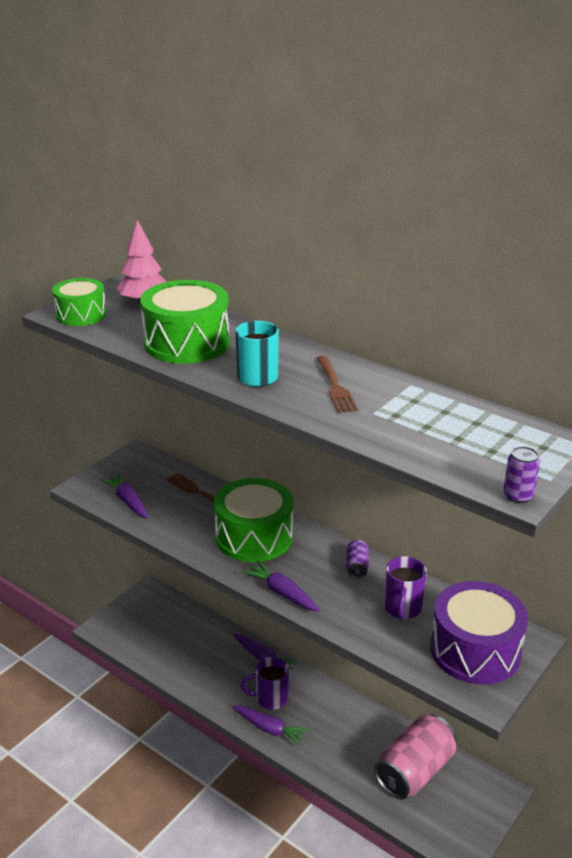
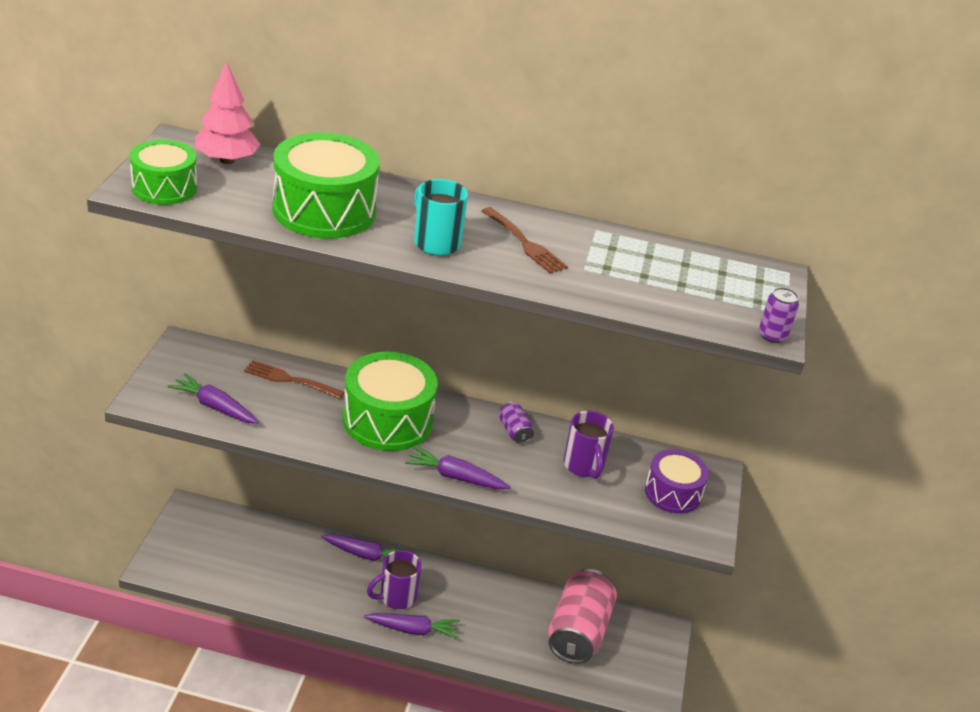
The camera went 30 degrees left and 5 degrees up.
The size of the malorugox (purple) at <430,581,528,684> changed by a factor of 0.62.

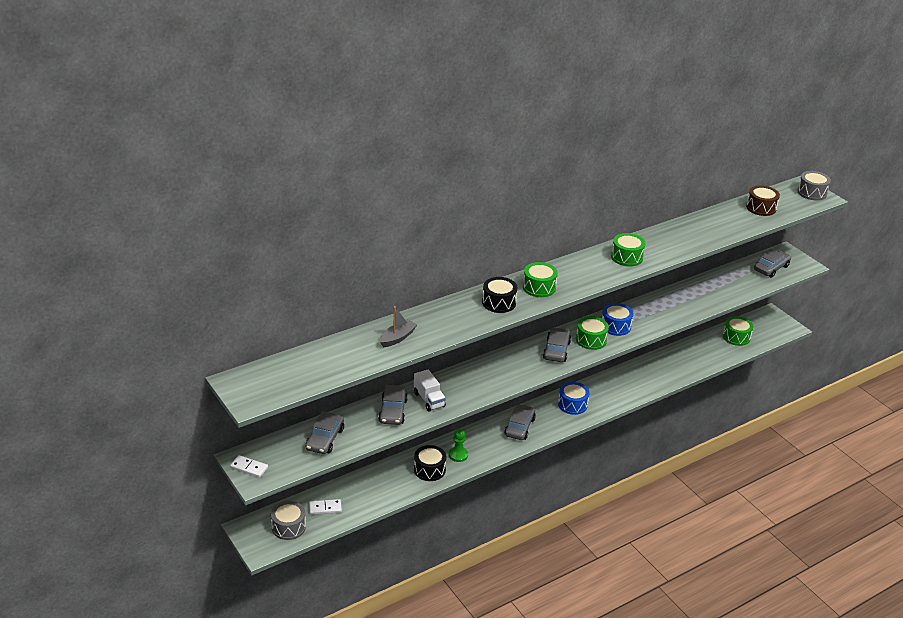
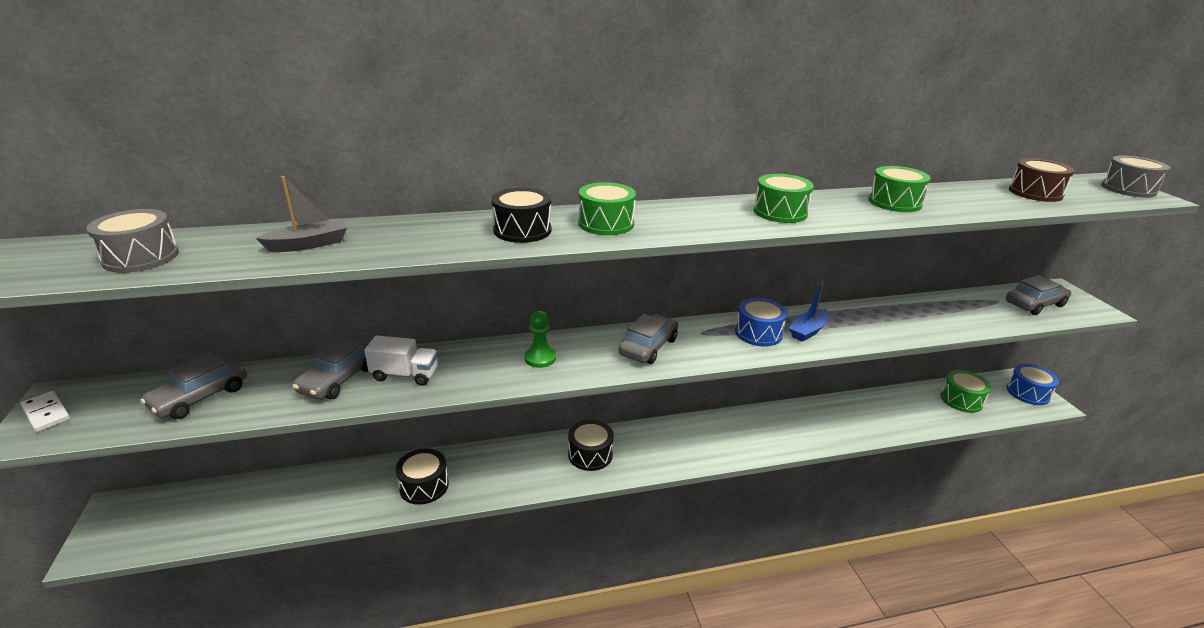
The camera went 20 degrees right and 5 degrees down.
The malorugox (grey) ended up elsewhere, having gone from <271,501,306,540> to <86,209,179,273>.
The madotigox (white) at <414,370,446,412> ended up facing another way, 75 degrees counterclockwise from before.
The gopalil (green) ended up elsewhere, having gone from <449,428,468,462> to <524,311,556,368>.
Where the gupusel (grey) stood at <504,404,536,440>, the malorugox (black) came to stand at <568,420,614,471>.
The second view gained the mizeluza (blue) at <789,281,829,342>.
The malorugox (green) ended up elsewhere, having gone from <576,316,609,350> to <868,166,930,212>.
The malorugox (blue) ended up elsewhere, having gone from <558,382,590,415> to <1007,364,1059,405>.
The second view lost the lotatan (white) at <309,499,342,515>.

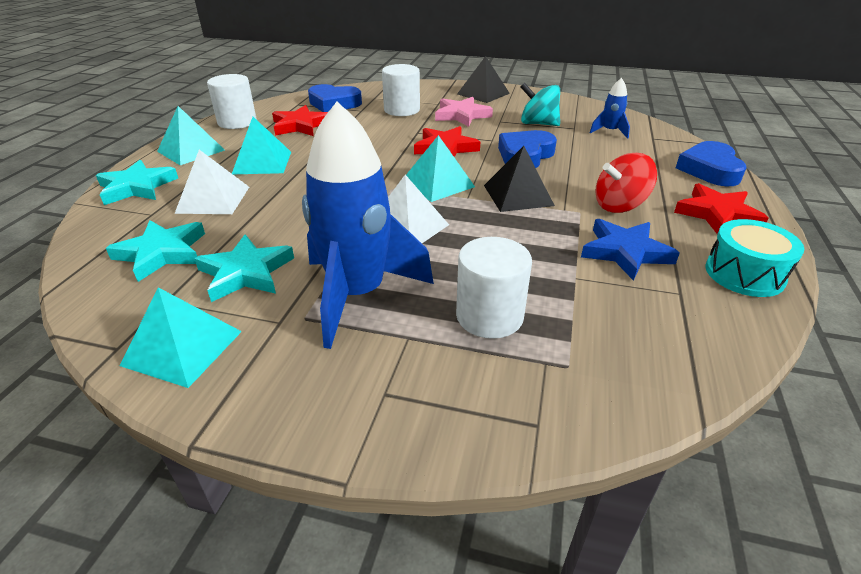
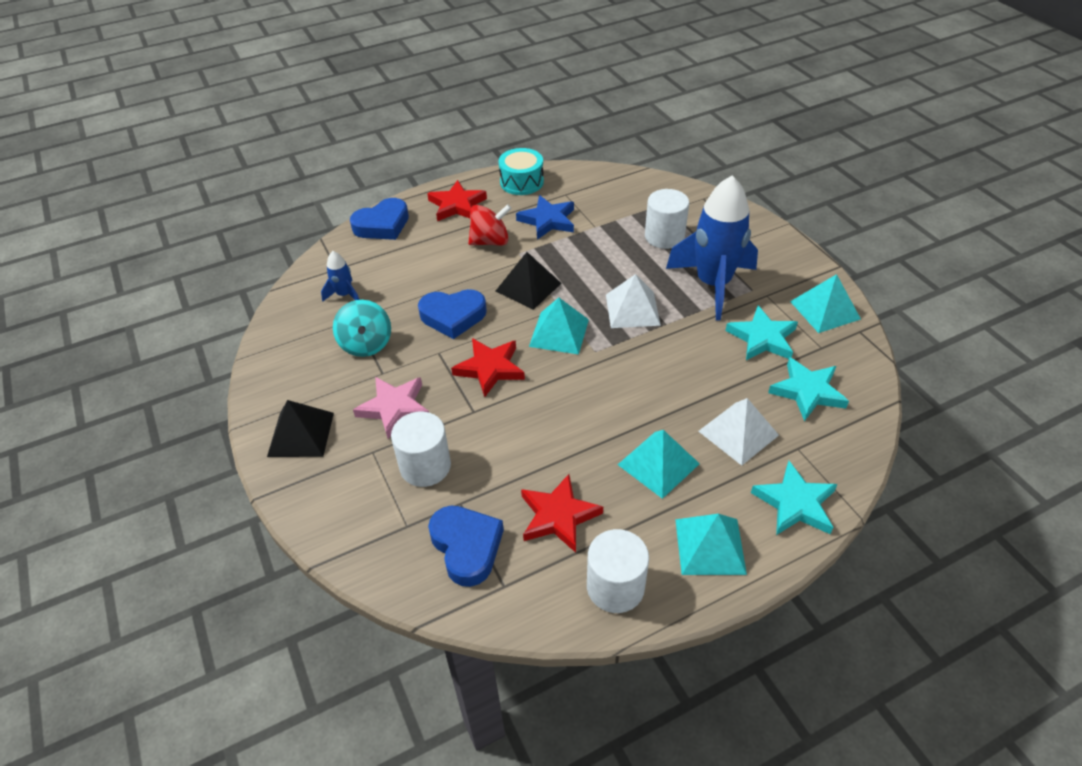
The camera went 130 degrees left and 10 degrees up.
The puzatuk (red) at <595,153,657,213> ended up facing another way, 45 degrees counterclockwise from before.

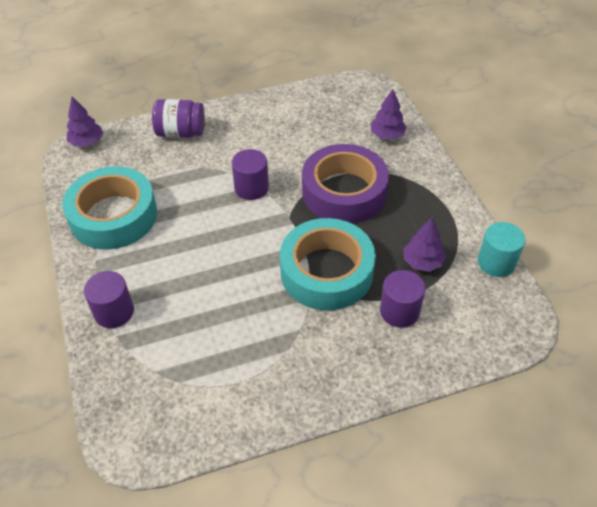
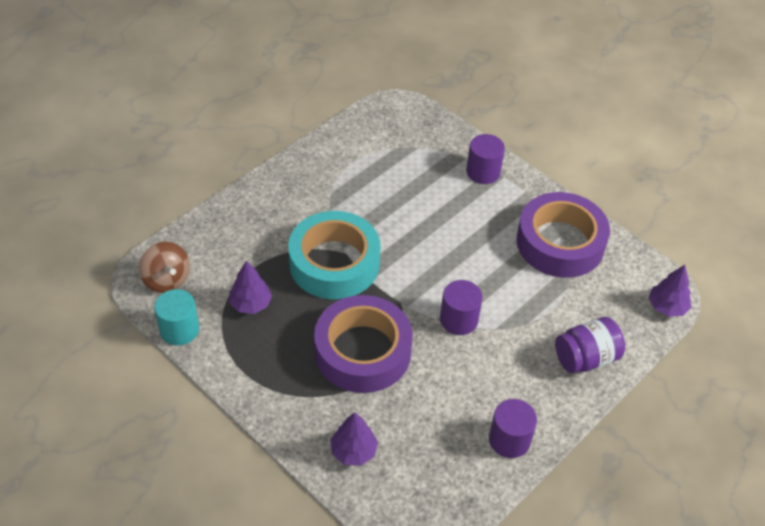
The camera went 150 degrees right and 0 degrees up.
The second view gained the puzatuk (brown) at <139,242,190,293>.
The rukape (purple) ended up elsewhere, having gone from <380,270,425,328> to <489,399,537,458>.
What was the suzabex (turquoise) at <62,166,157,250> turned into the suzabex (purple) at <516,192,610,278>.

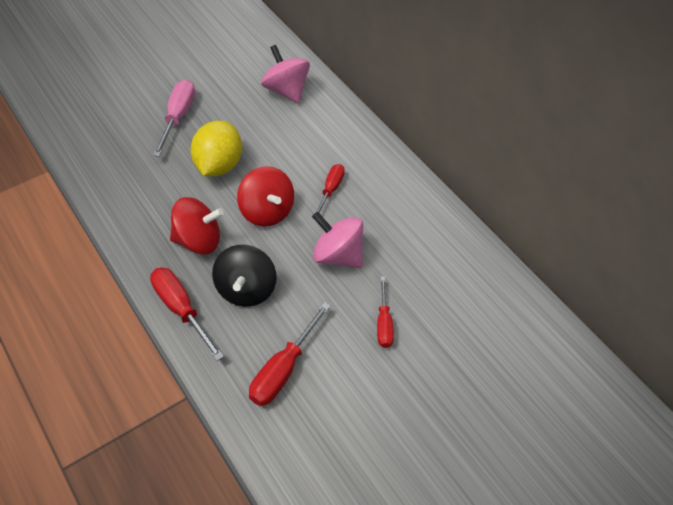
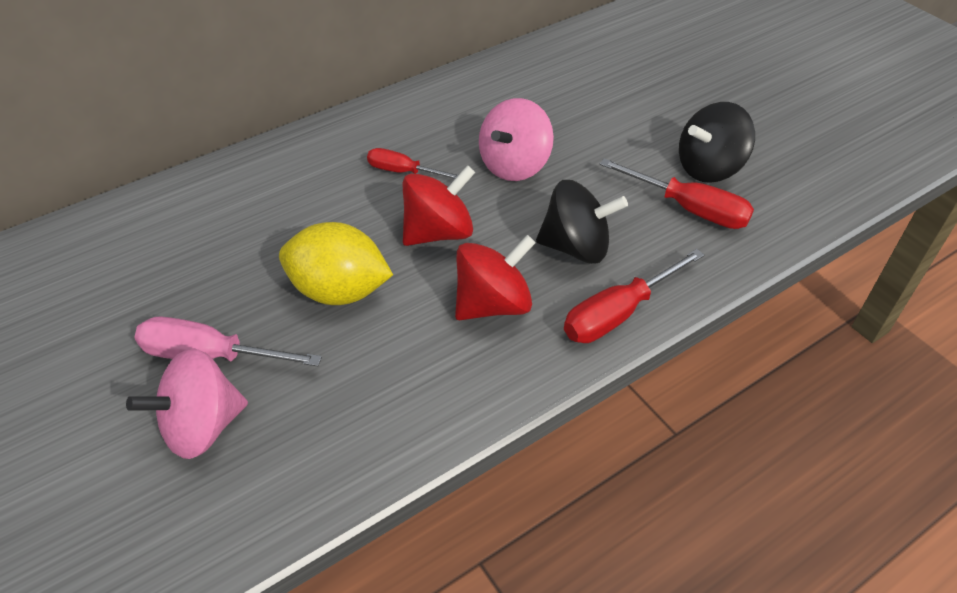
The camera went 90 degrees left and 5 degrees down.
The puzatuk (pink) ended up elsewhere, having gone from <261,45,310,103> to <126,348,248,459>.
The puzatuk (red) at <170,197,224,255> ended up facing another way, 60 degrees clockwise from before.
The second view gained the puzatuk (black) at <679,102,755,183>.
The second view lost the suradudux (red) at <377,277,394,348>.

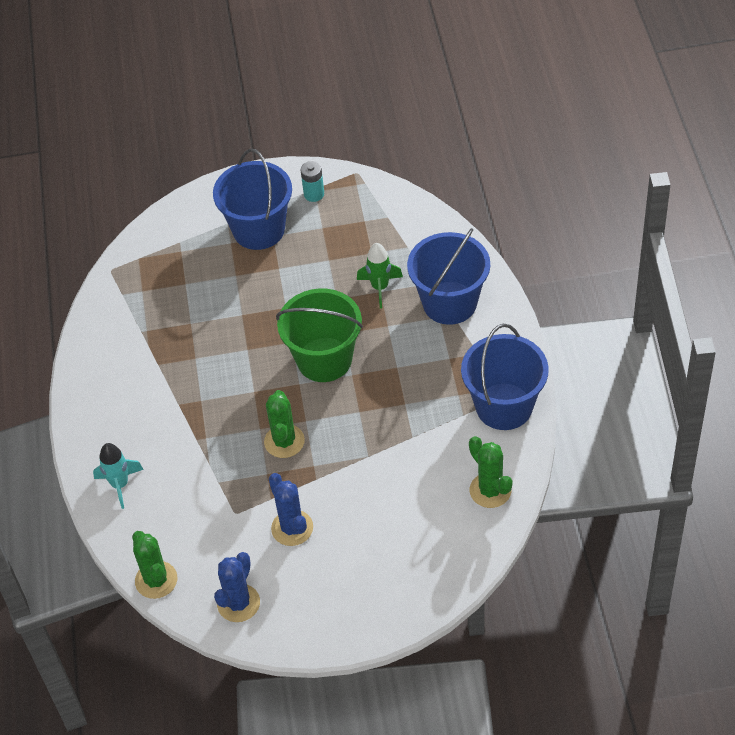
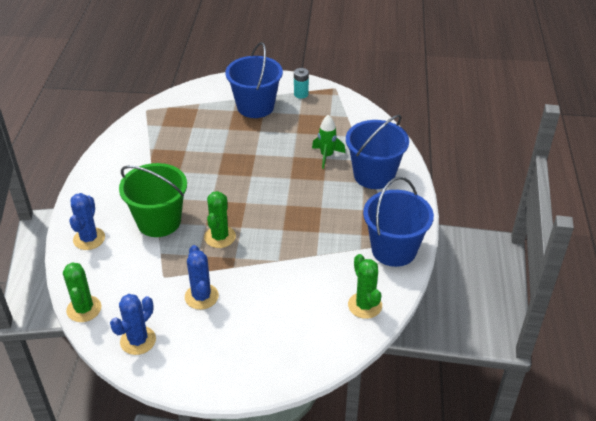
The camera went 10 degrees right and 10 degrees down.
Where the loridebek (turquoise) stood at <93,443,144,509>, the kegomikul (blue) came to stand at <70,193,105,250>.
The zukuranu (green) ended up elsewhere, having gone from <276,289,363,382> to <119,163,187,237>.

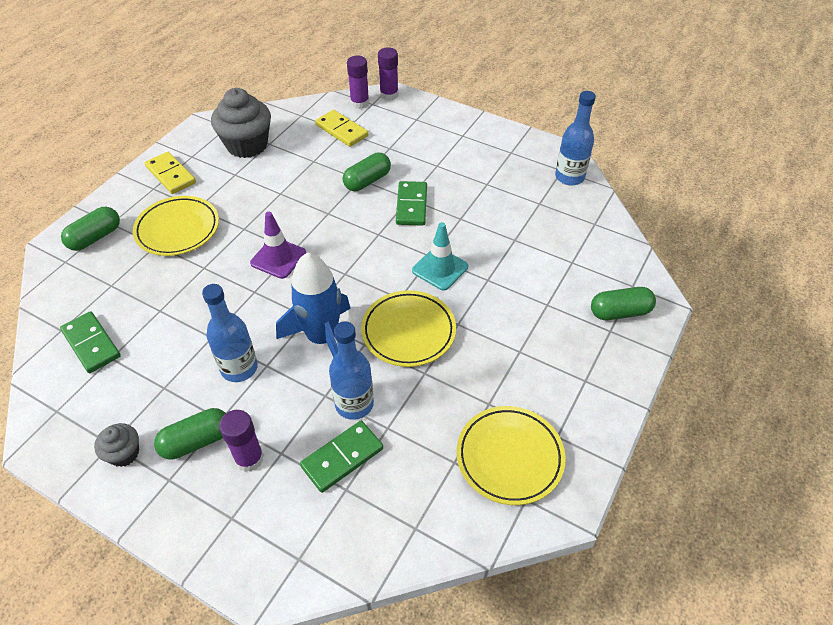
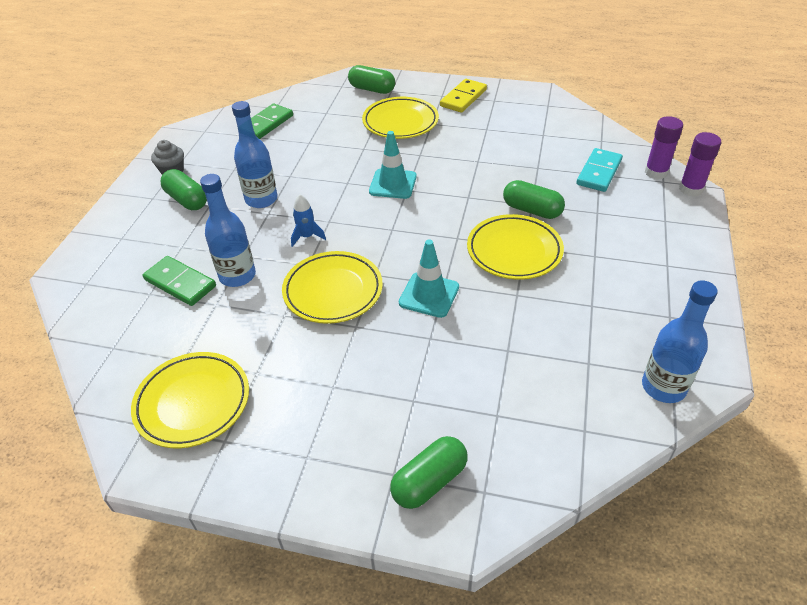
The camera went 75 degrees right and 5 degrees down.
The size of the loridebek (blue) at <276,252,351,358> changed by a factor of 0.44.
What was the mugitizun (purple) at <250,212,306,279> turned into the mugitizun (turquoise) at <369,131,417,199>.
The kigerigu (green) at <591,287,656,320> ended up facing another way, 75 degrees clockwise from before.
Where the lotatan (green) stood at <396,181,427,226>, the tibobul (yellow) came to stand at <467,214,564,280>.
What was the lotatan (yellow) at <315,110,368,147> turned into the lotatan (turquoise) at <576,148,623,192>.
The second view lost the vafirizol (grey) at <211,88,271,158>.
The second view lost the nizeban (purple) at <219,410,264,472>.

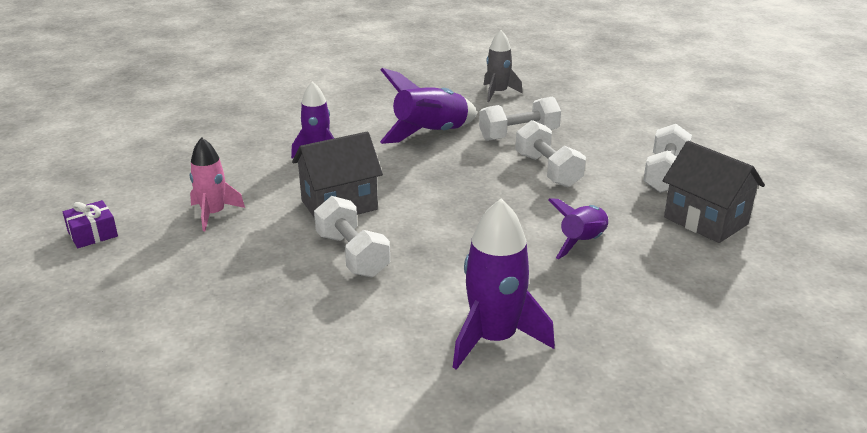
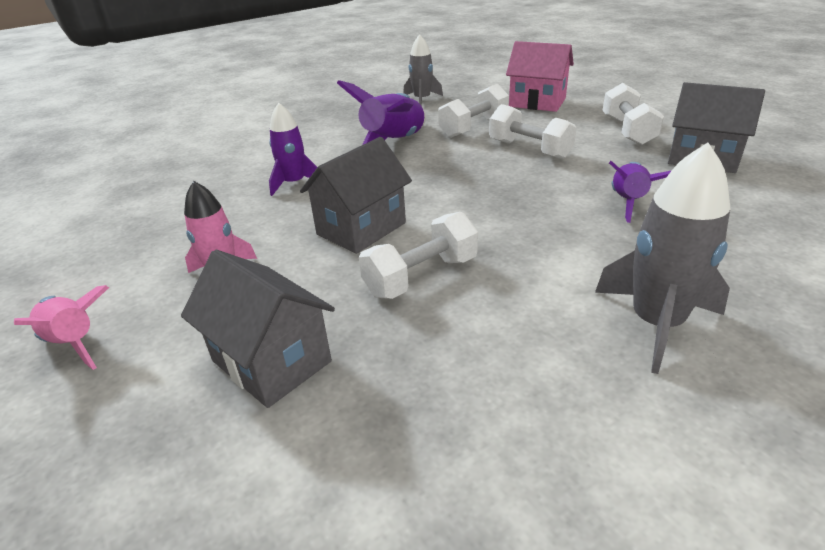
The camera went 20 degrees left and 5 degrees up.
Where the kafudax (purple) stood at <63,200,118,248>, the loridebek (pink) came to stand at <14,285,109,370>.
The second view gained the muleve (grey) at <181,250,335,408>.
The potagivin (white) at <314,196,390,277> ended up facing another way, 75 degrees counterclockwise from before.
The second view gained the muleve (pink) at <506,41,574,112>.
What was the loridebek (purple) at <453,199,555,370> turned into the loridebek (grey) at <595,143,730,374>.

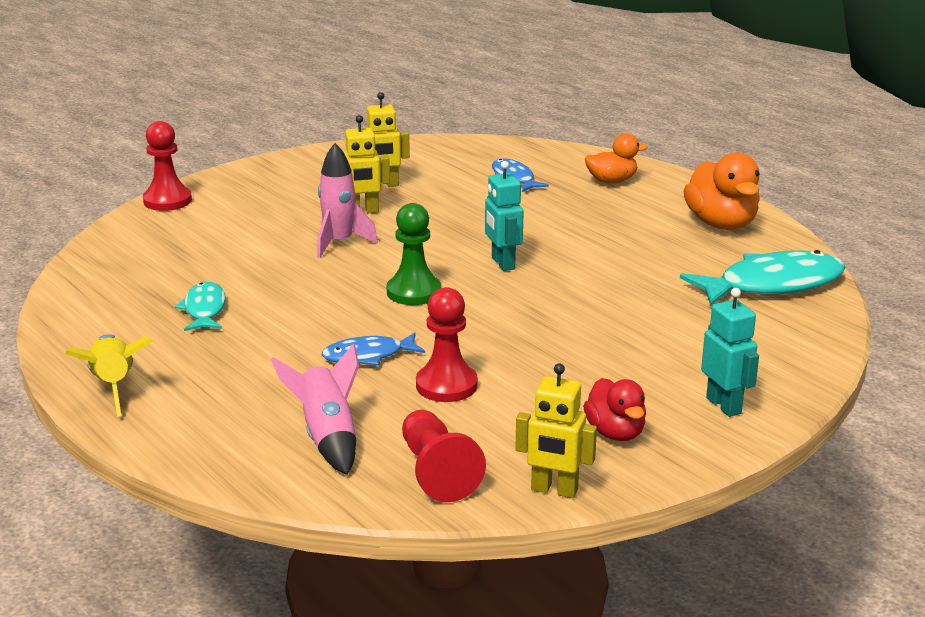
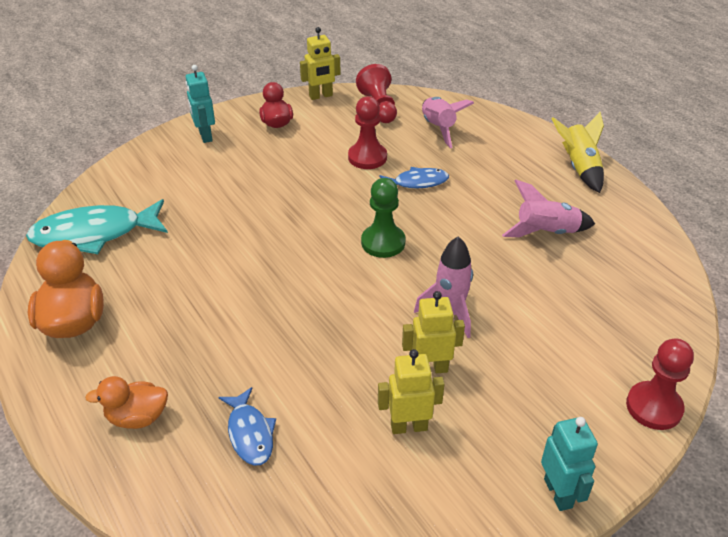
The camera went 175 degrees left and 15 degrees up.
The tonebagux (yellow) at <515,363,597,498> ended up facing another way, 135 degrees clockwise from before.
Where the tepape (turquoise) stood at <175,282,226,331>, the loridebek (pink) came to stand at <502,180,595,237>.
The tonebagux (turquoise) ended up elsewhere, having gone from <485,161,524,271> to <541,417,598,511>.

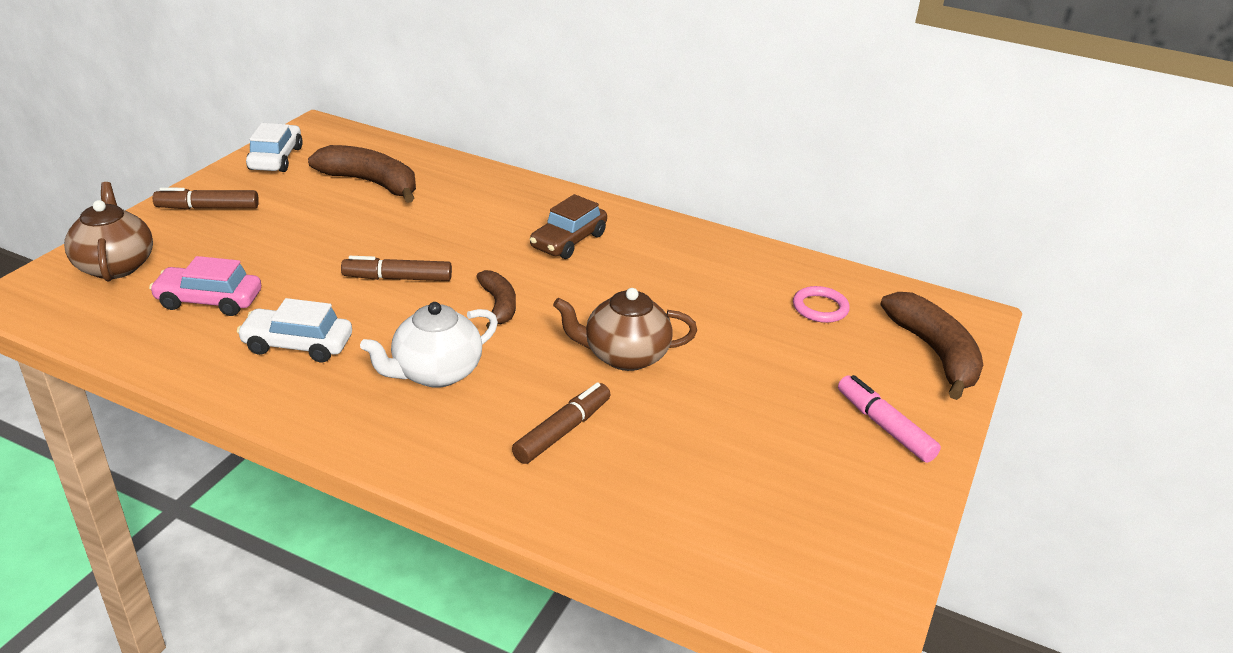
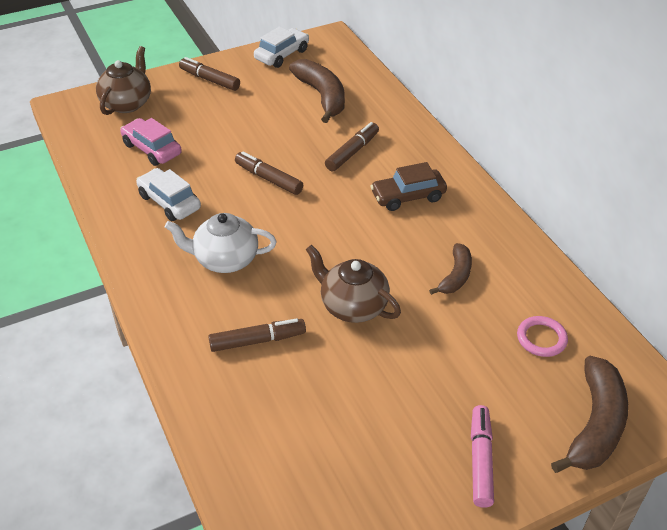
The camera went 40 degrees right and 10 degrees up.
The second view gained the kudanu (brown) at <325,122,379,171>.
The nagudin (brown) ended up elsewhere, having gone from <476,270,516,328> to <429,243,472,295>.

